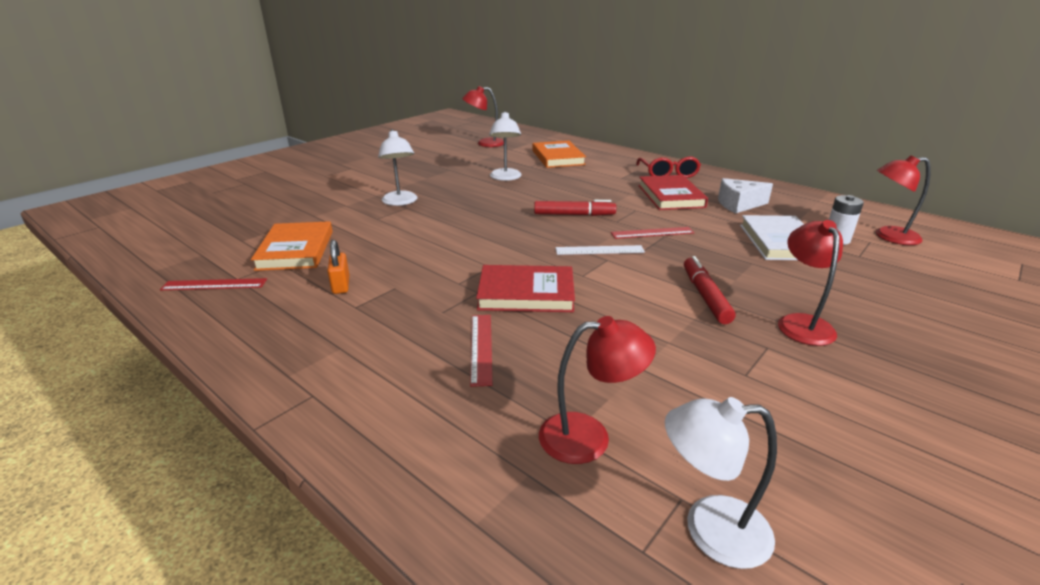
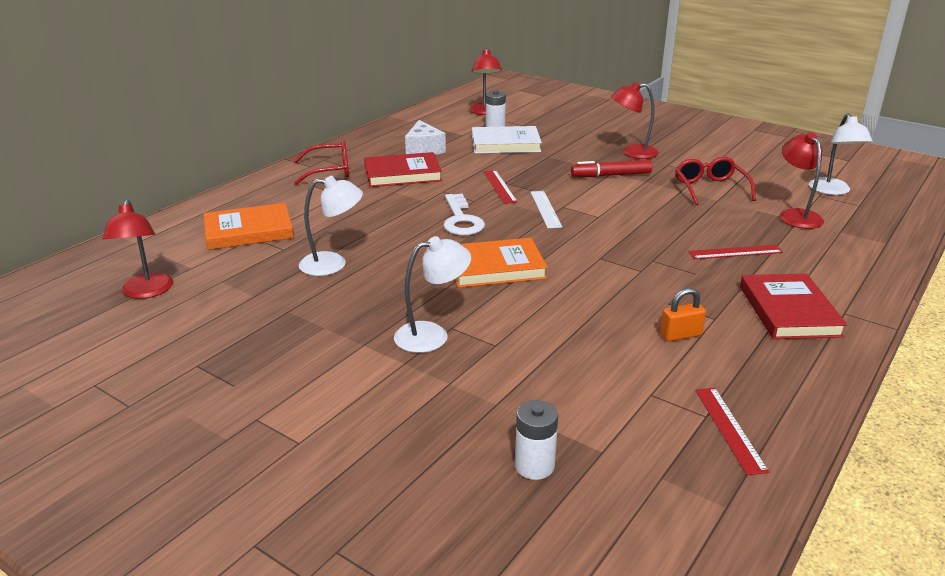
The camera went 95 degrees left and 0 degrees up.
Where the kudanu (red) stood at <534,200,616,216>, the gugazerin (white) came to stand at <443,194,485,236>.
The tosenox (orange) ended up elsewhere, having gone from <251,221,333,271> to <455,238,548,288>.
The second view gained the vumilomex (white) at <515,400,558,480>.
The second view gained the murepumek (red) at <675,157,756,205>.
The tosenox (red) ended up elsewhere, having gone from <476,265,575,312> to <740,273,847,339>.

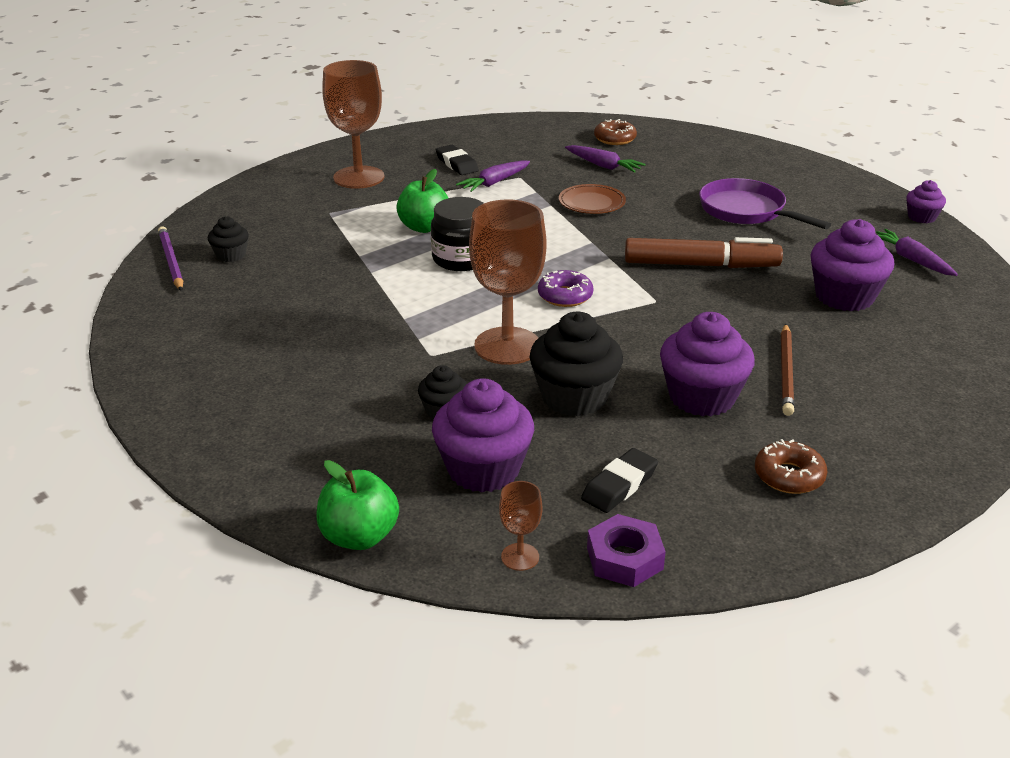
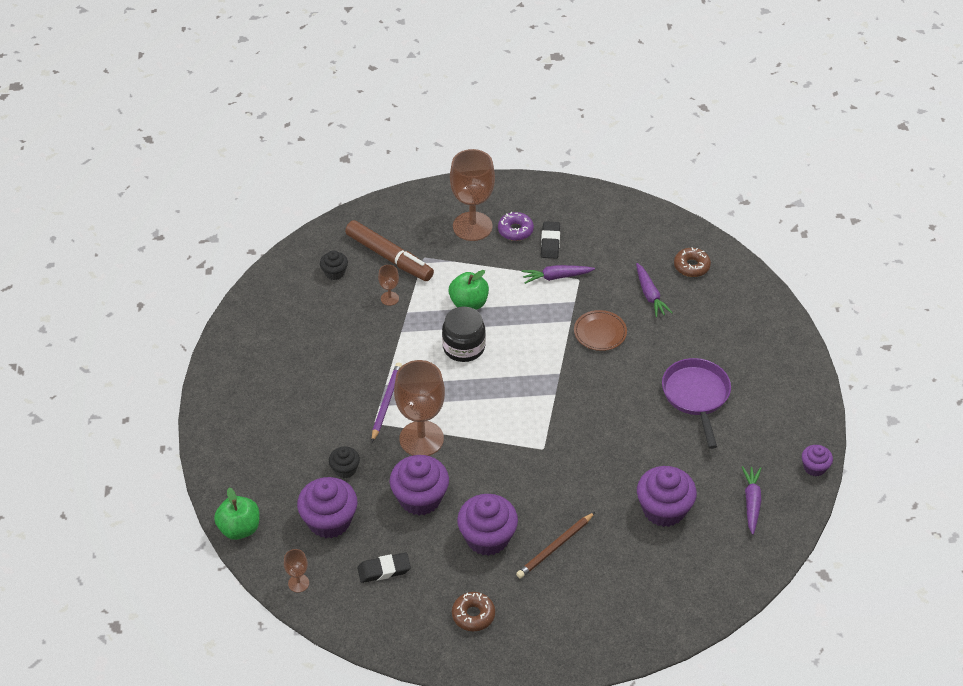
The camera went 35 degrees right and 15 degrees up.
The kudanu (brown) ended up elsewhere, having gone from <625,237,783,268> to <345,220,434,281>.
The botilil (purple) ended up elsewhere, having gone from <158,226,183,291> to <372,362,402,442>.
The second view gained the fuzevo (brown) at <378,265,399,306>.
What was the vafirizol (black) at <530,312,623,416> turned into the vafirizol (purple) at <390,455,449,515>.
The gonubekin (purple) ended up elsewhere, having gone from <538,270,594,307> to <498,212,534,241>.
The second view lost the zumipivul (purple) at <587,514,666,587>.

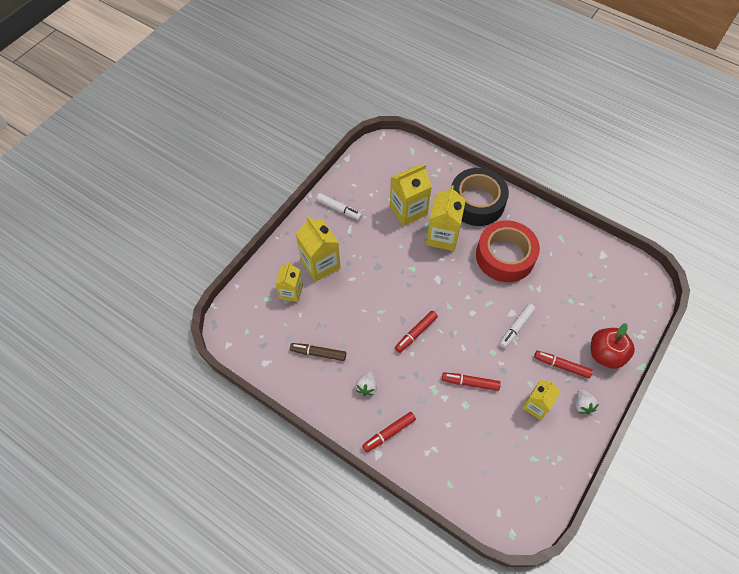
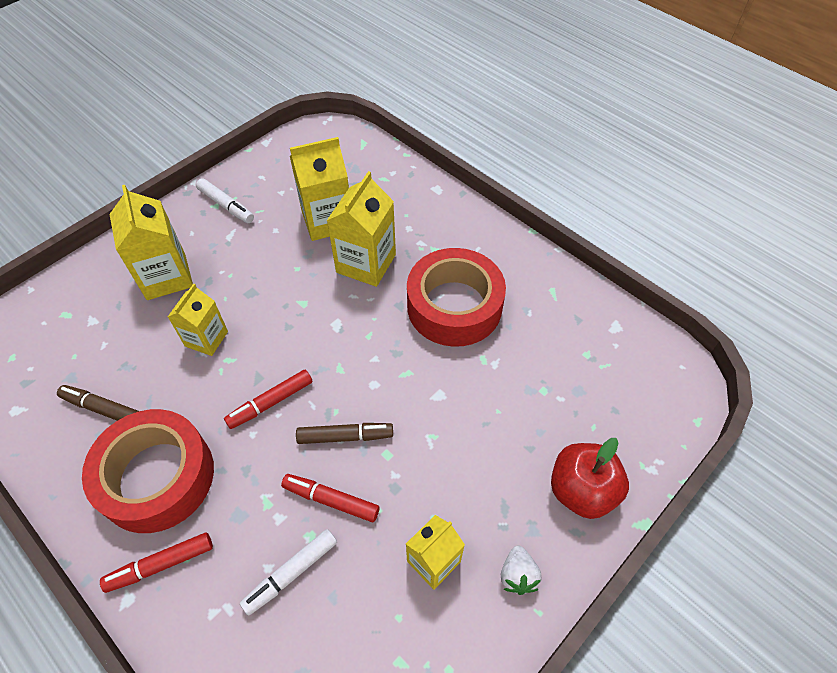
The camera went 10 degrees right and 5 degrees down.
Where the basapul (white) stood at <356,372,377,396>, the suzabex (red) came to stand at <82,409,214,533>.
The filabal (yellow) ended up elsewhere, having gone from <275,262,303,302> to <168,283,228,356>.
The kudanu (white) ended up elsewhere, having gone from <499,304,536,348> to <240,529,337,616>.
The second view gained the kudanu (brown) at <296,423,393,444>.
The second view lost the suzabex (black) at <451,168,509,226>.
The second view lost the kudanu (red) at <534,351,593,378>.

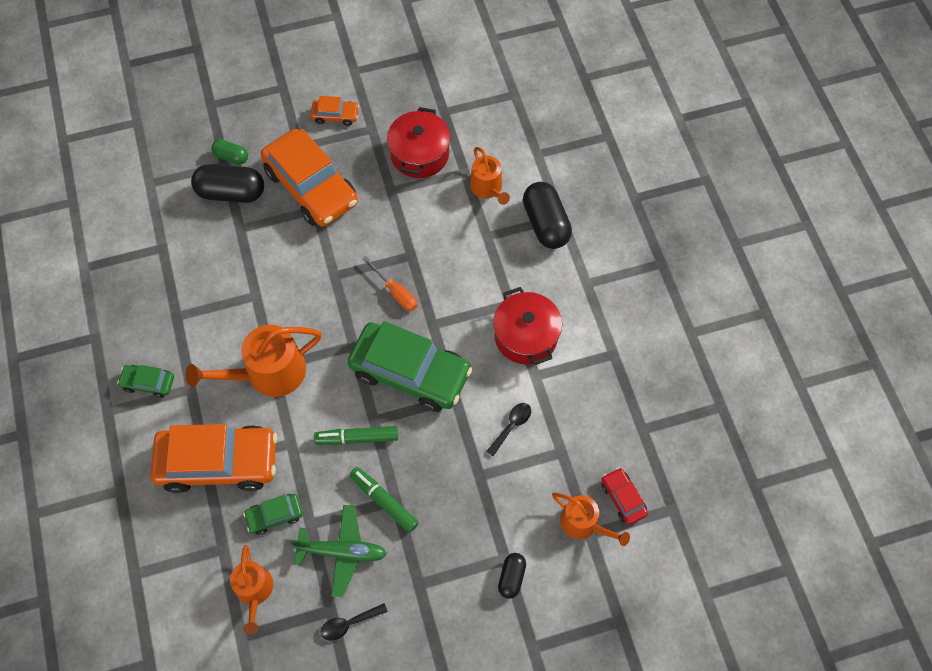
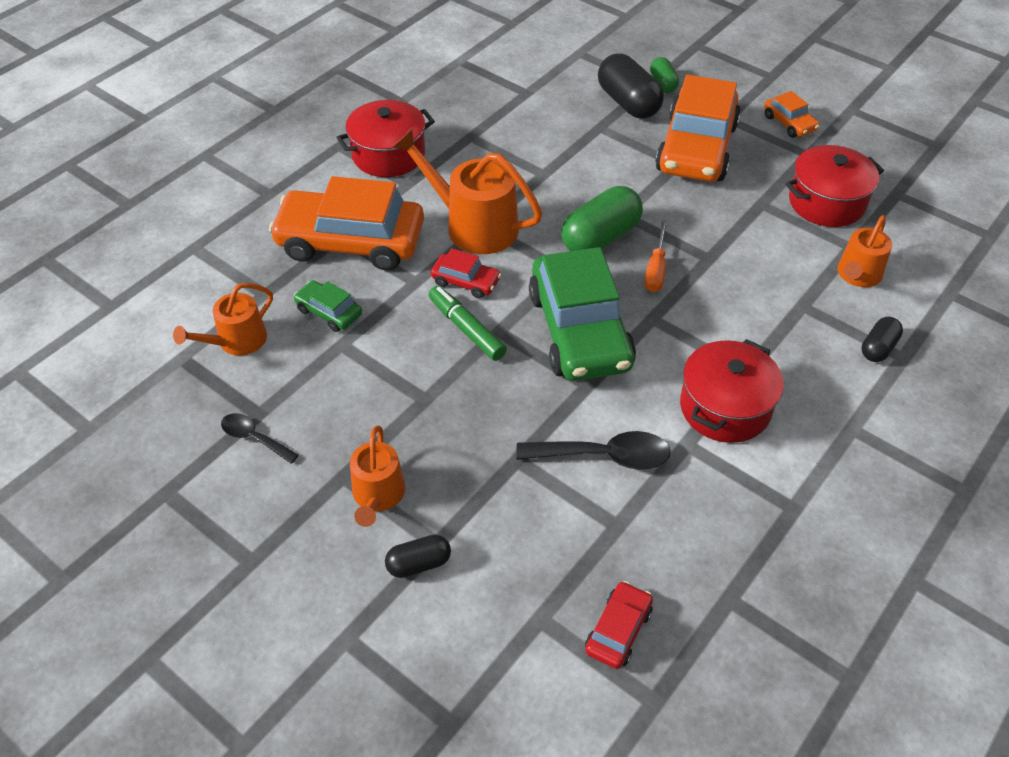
The camera went 55 degrees right and 15 degrees down.
The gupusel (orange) at <150,424,277,493> ended up facing another way, 135 degrees clockwise from before.
Where the gupusel (green) stood at <117,365,174,398>, the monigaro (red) came to stand at <336,100,435,177>.
The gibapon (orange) ended up elsewhere, having gone from <552,493,630,546> to <350,426,405,527>.
The second view gained the gupusel (red) at <431,248,501,299>.
The size of the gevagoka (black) at <486,403,531,456> changed by a factor of 1.65.
The second view gained the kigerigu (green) at <561,186,643,251>.
The size of the kigerigu (black) at <523,182,572,249> changed by a factor of 0.54.
The second view lost the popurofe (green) at <290,505,387,597>.
The second view lost the kudanu (green) at <349,467,419,533>.

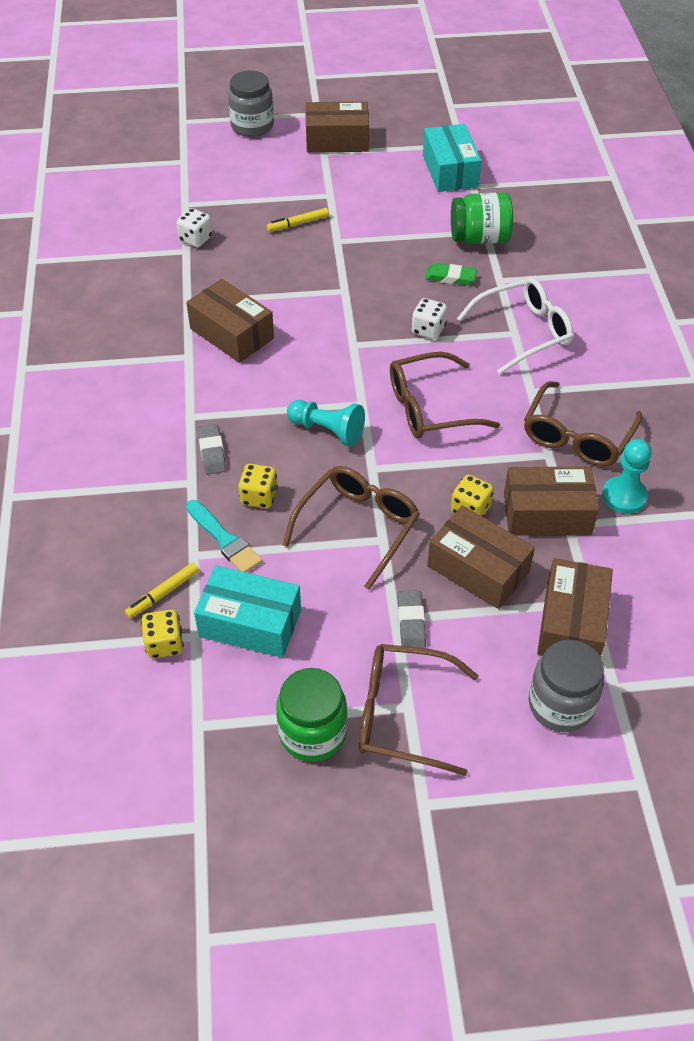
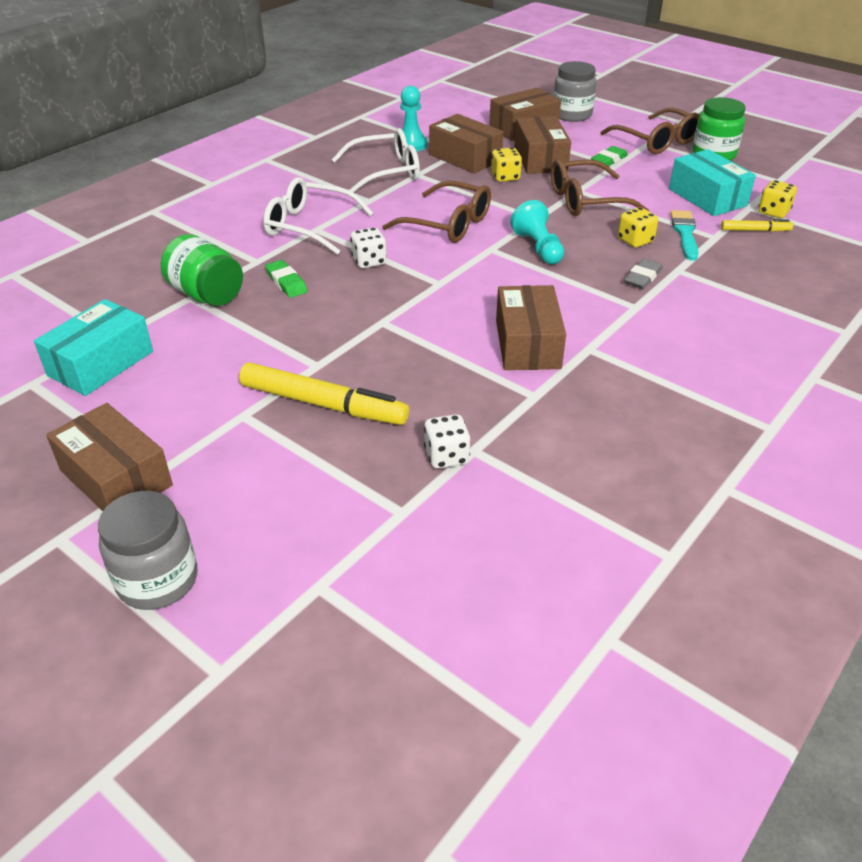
The camera went 135 degrees left and 10 degrees down.
The size of the kudanu (yellow) at <267,208,329,232> changed by a factor of 1.98.
What was the murepumek (brown) at <524,381,642,467> turned into the murepumek (white) at <332,128,420,193>.
What was the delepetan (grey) at <398,590,426,648> turned into the delepetan (green) at <591,146,628,166>.

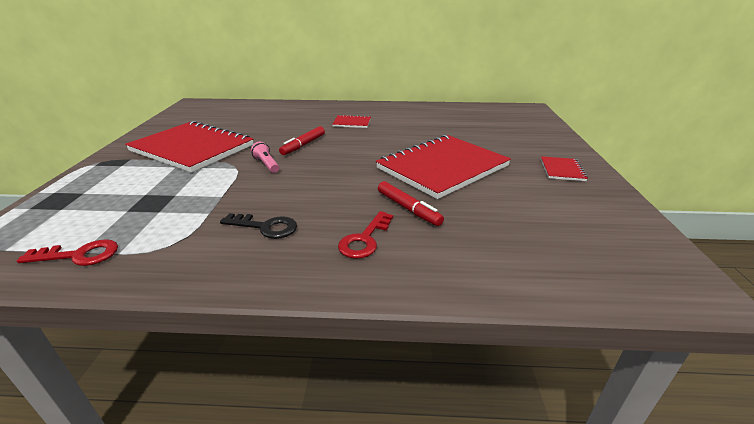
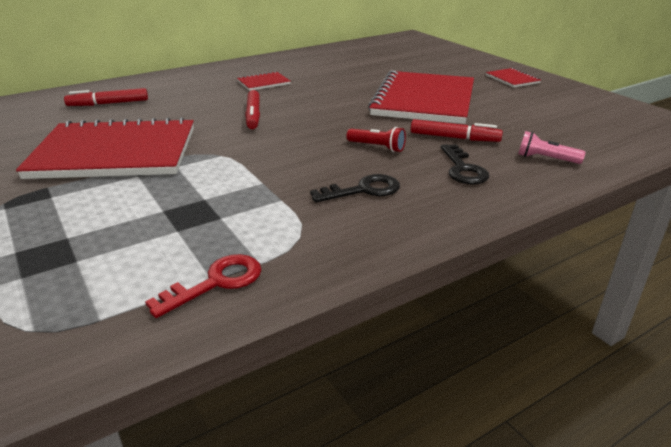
The camera went 35 degrees left and 0 degrees up.
The second view gained the kudanu (red) at <64,88,148,106>.
The second view gained the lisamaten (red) at <346,127,406,152>.
What was the gugazerin (red) at <338,211,393,259> turned into the gugazerin (black) at <441,144,489,184>.
The lisamaten (pink) ended up elsewhere, having gone from <251,142,279,173> to <518,131,586,164>.

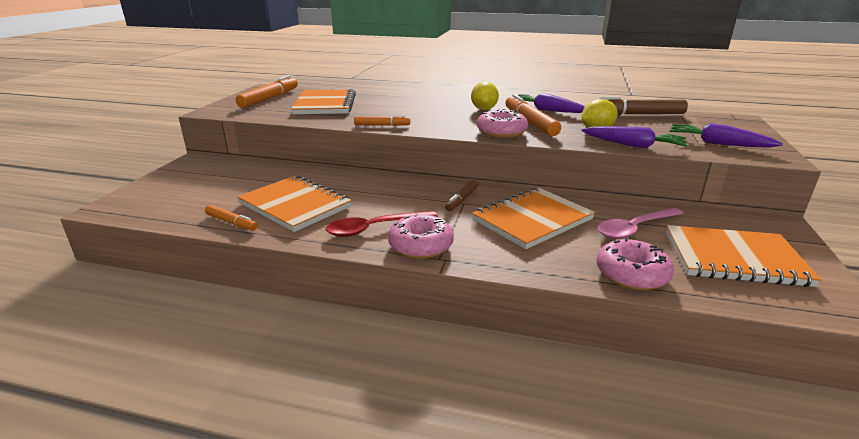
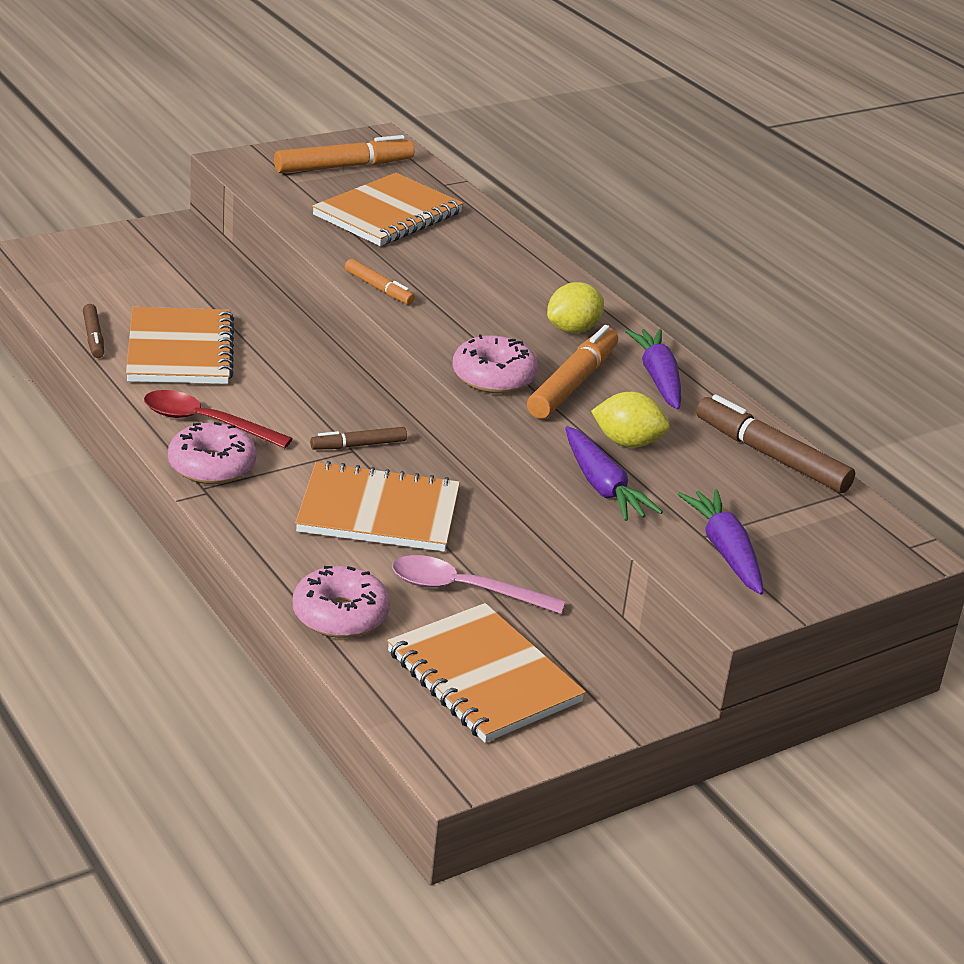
The camera went 40 degrees right and 5 degrees up.
What was the kudanu (orange) at <205,205,258,231> turned into the kudanu (brown) at <83,304,104,358>.

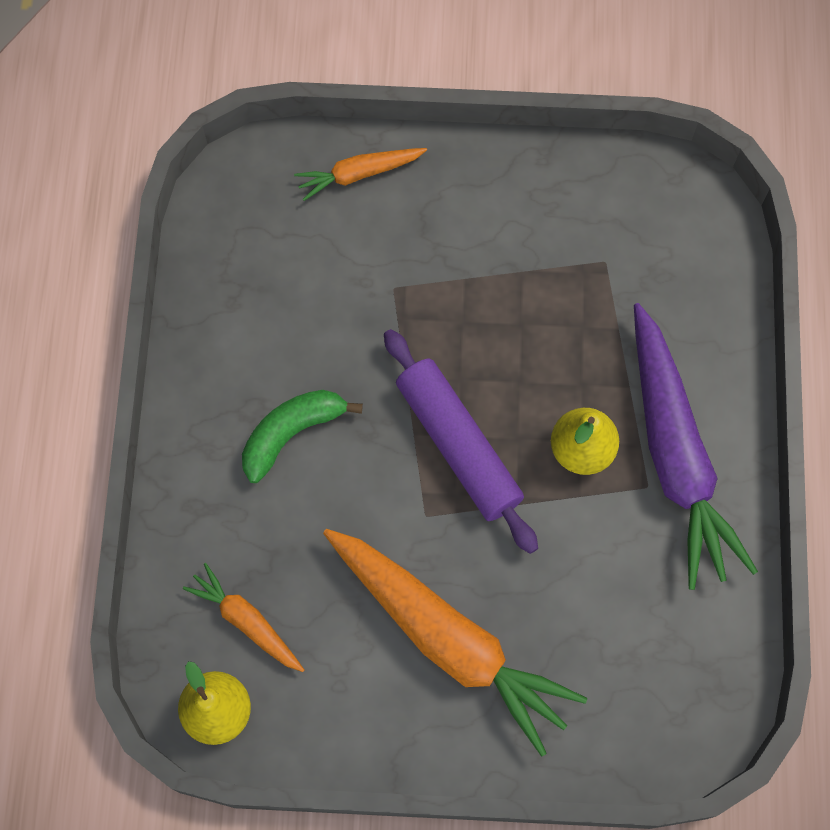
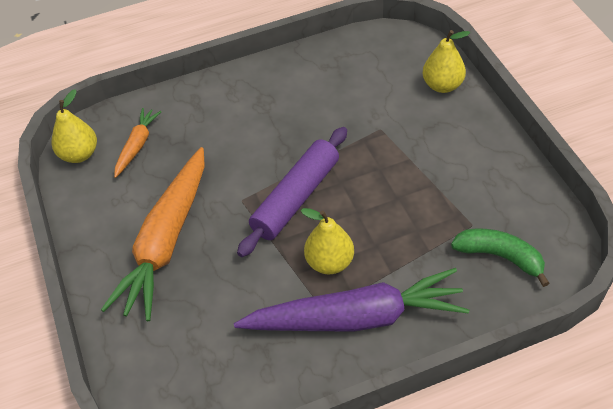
The camera went 70 degrees right and 20 degrees down.
The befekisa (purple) at <634,303,758,590> ended up facing another way, 150 degrees counterclockwise from before.
Where the befekisa (orange) stood at <294,148,427,201>, the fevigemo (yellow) came to stand at <422,30,470,93>.
The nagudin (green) ended up elsewhere, having gone from <242,390,363,483> to <451,229,549,287>.

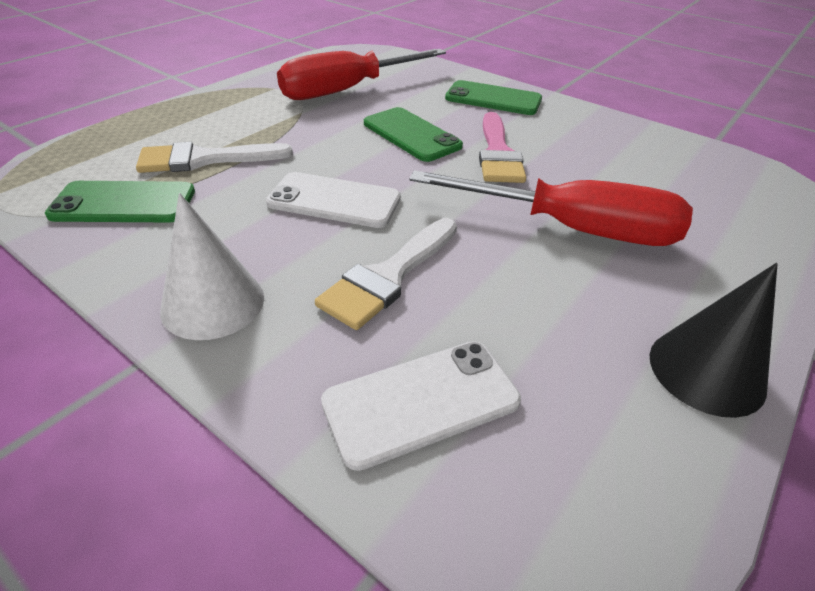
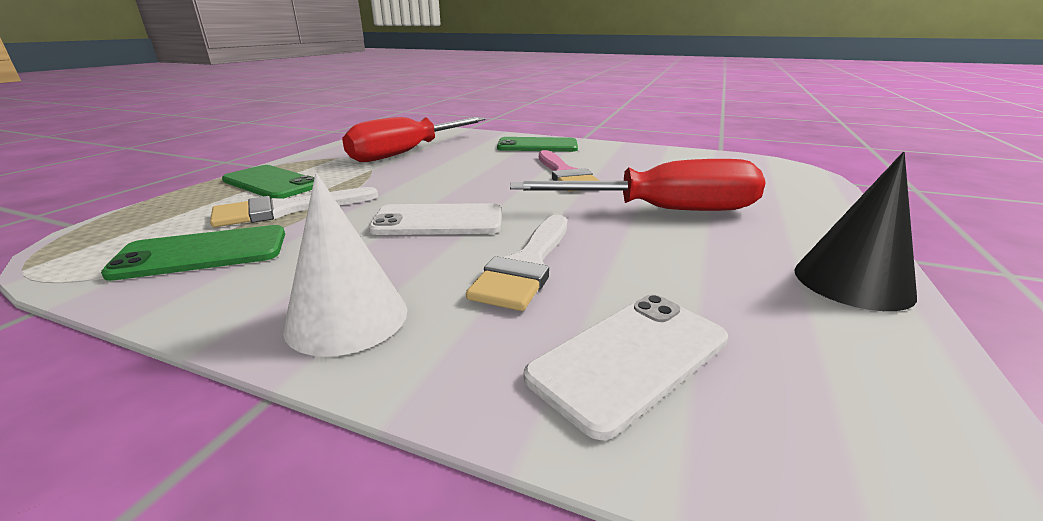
The camera went 15 degrees left and 15 degrees down.
The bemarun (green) ended up elsewhere, having gone from <364,107,463,162> to <222,165,315,199>.

